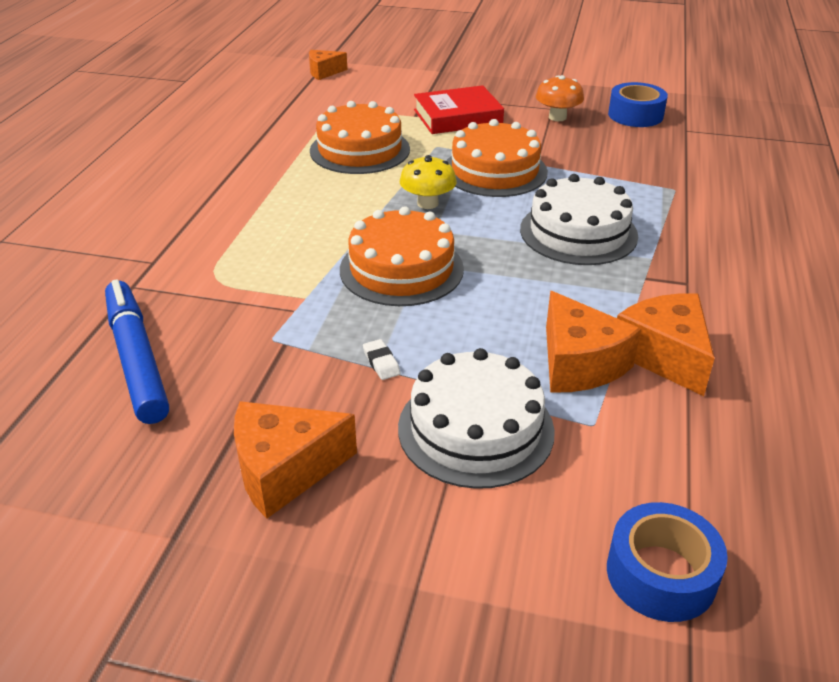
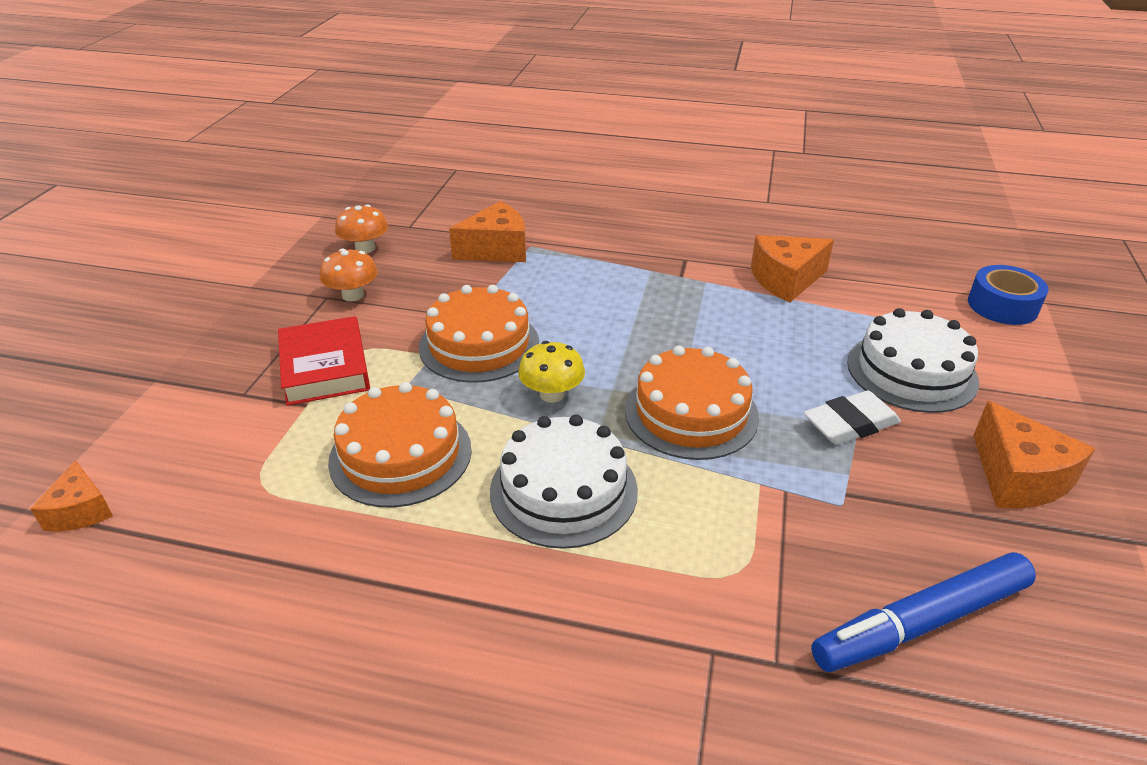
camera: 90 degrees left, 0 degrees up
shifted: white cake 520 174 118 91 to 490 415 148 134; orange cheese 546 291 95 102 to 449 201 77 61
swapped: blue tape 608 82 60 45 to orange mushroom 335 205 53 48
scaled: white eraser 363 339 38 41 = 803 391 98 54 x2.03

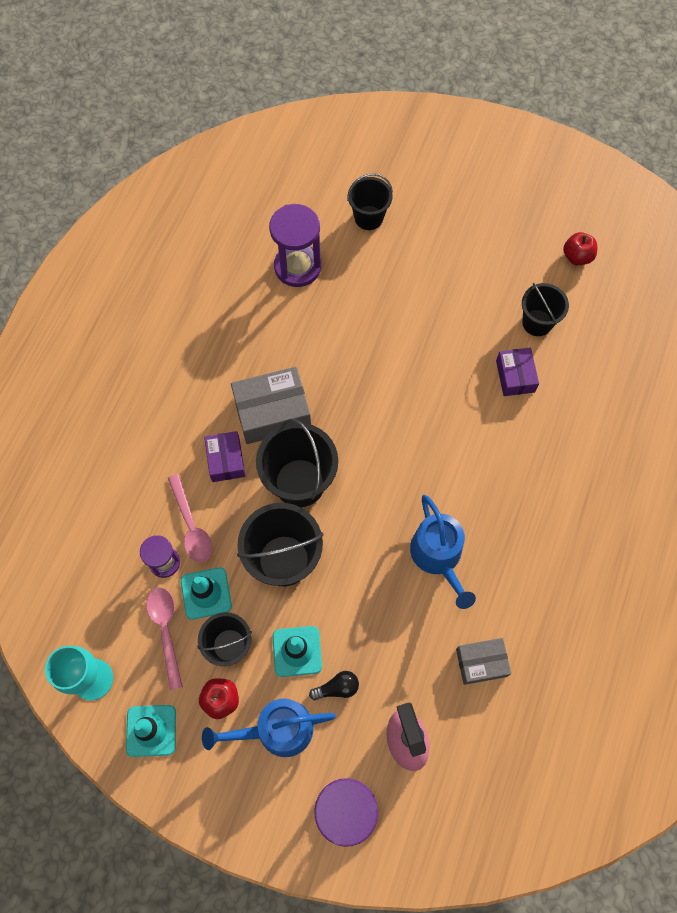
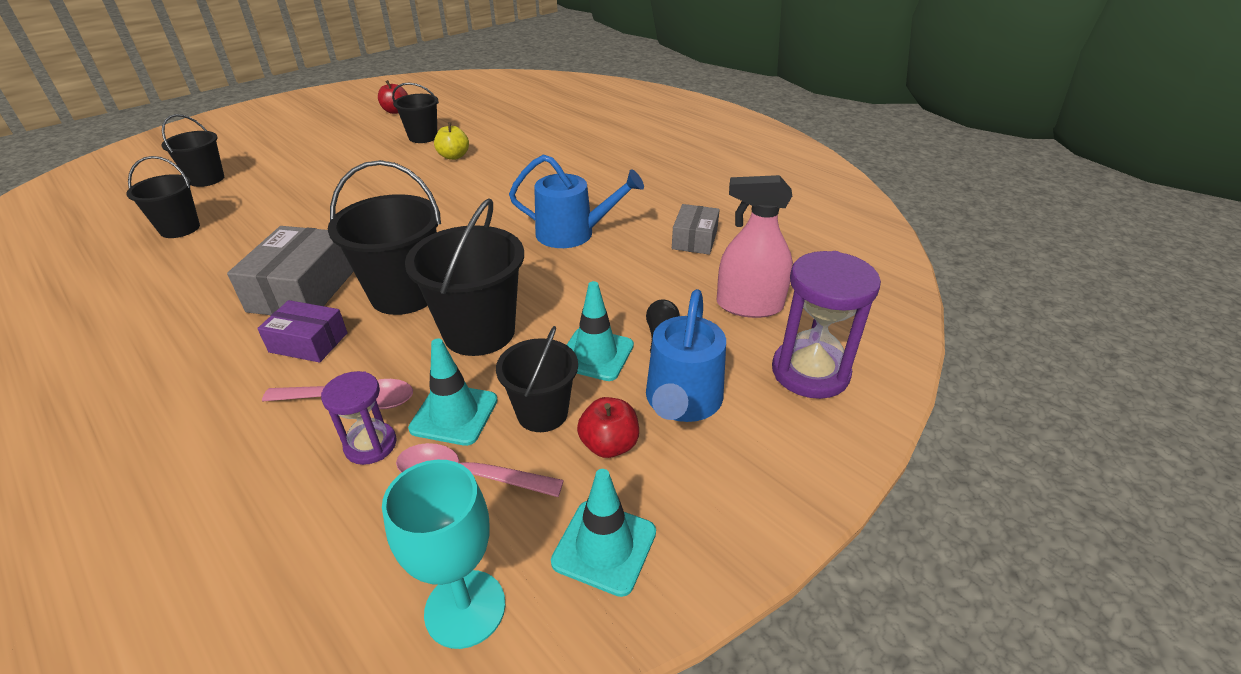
camera: 65 degrees left, 30 degrees down
swapped: purple hourglass 269 204 52 83 to black bucket 126 156 74 82; purple box 496 348 43 48 to yellow apple 434 122 35 38

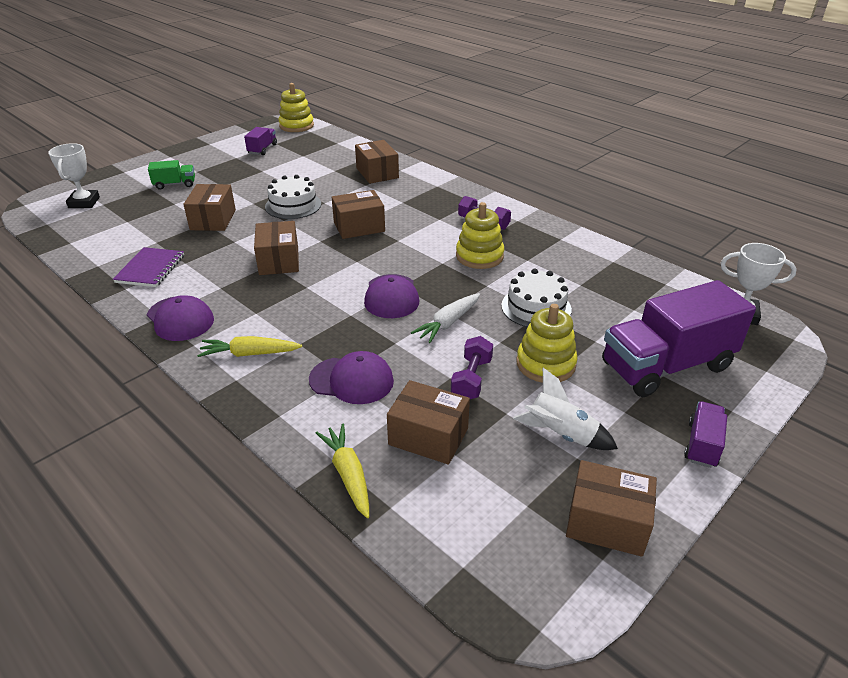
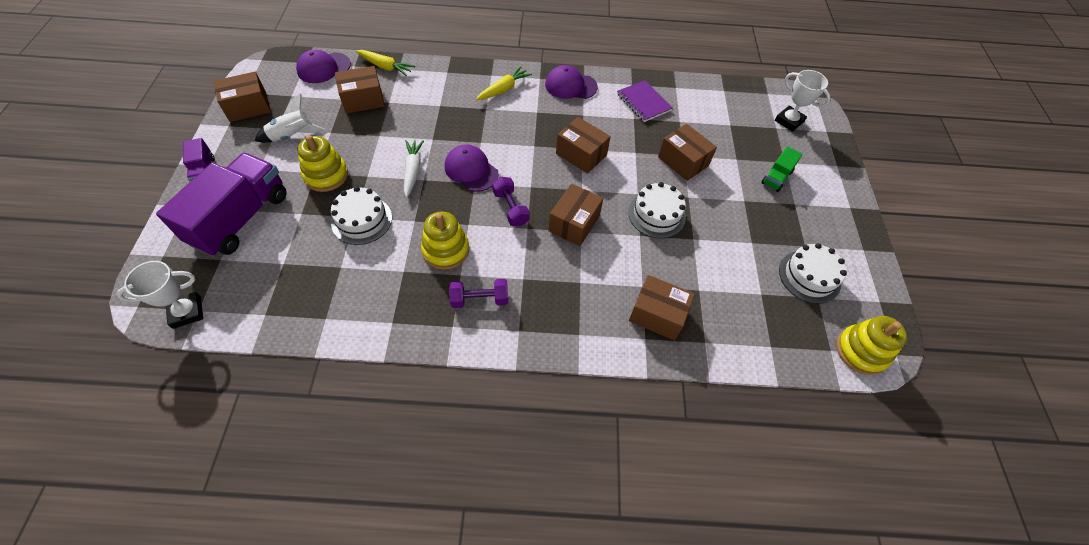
camera: 135 degrees right, 20 degrees up
shifted: purple cap 309 351 85 53 to 296 50 55 33; purple dumbbell 451 336 42 63 to 492 177 38 49
swapped: purple truck 244 127 33 28 to white cake 779 243 68 61

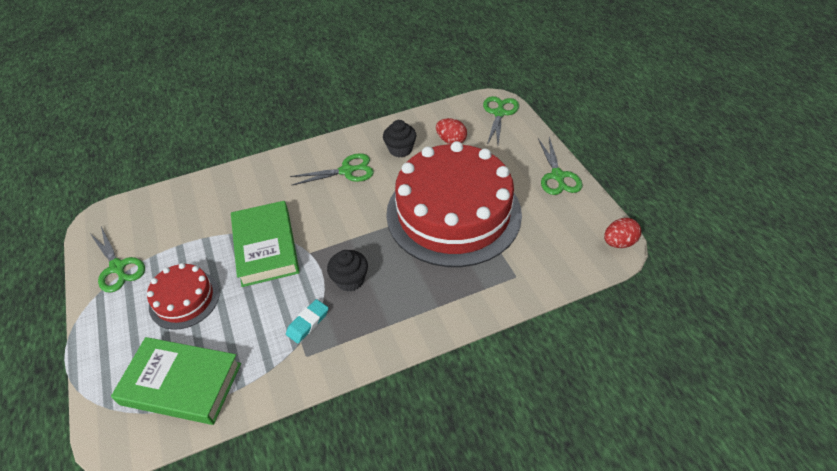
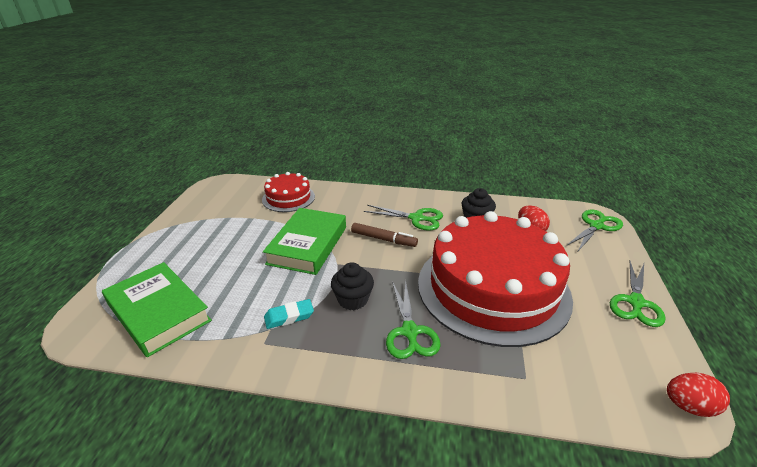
camera: 30 degrees right, 15 degrees down
new: brown marker 351 223 67 24
shifted: green scissors 91 227 54 66 to 386 280 55 79; red cake 147 263 73 67 to 262 172 53 40

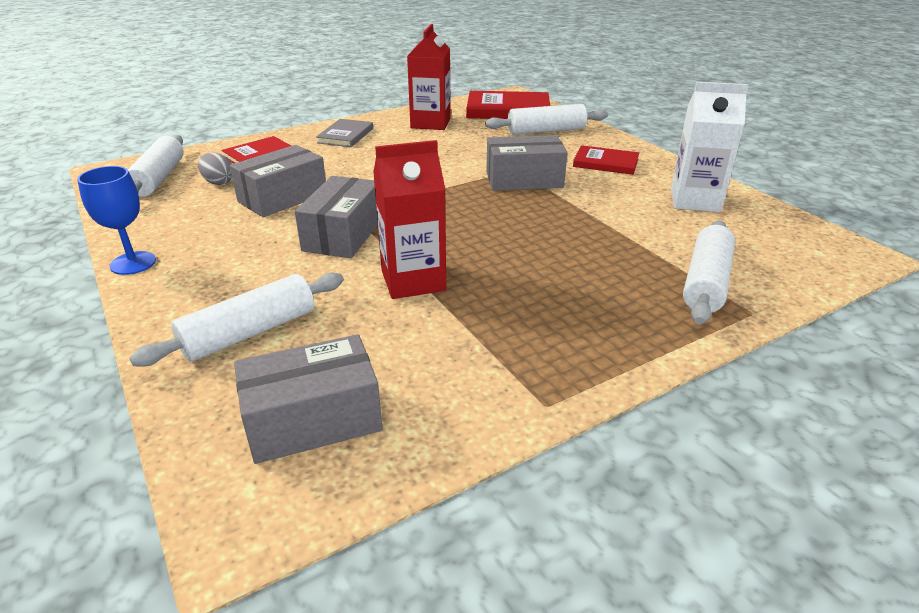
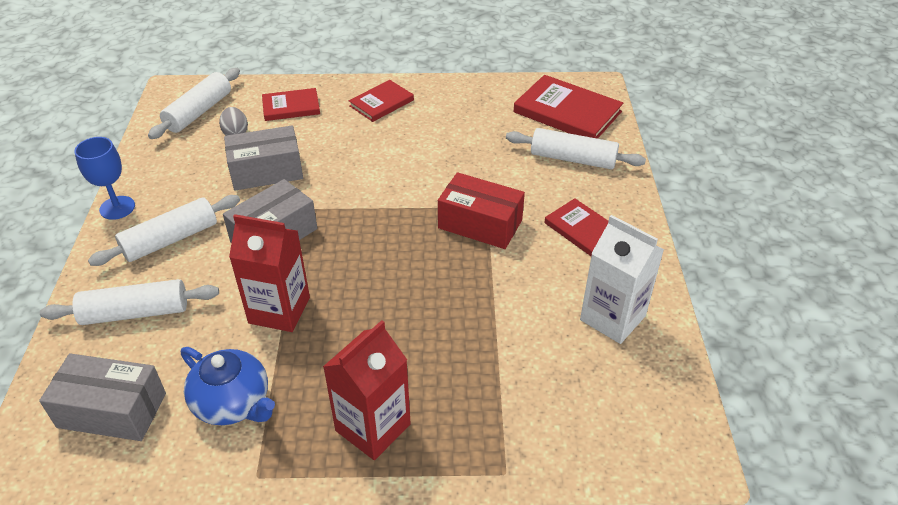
camera: 30 degrees right, 10 degrees up
new: blue teapot 181 347 94 78
shifted: red carton 407 24 44 106 to 323 320 88 140; white rolling pin 683 220 52 105 to 88 195 152 71
repainted: grey book 316 119 57 28 to red book 349 80 65 42; grey box 486 135 82 56 to red box 438 172 87 77

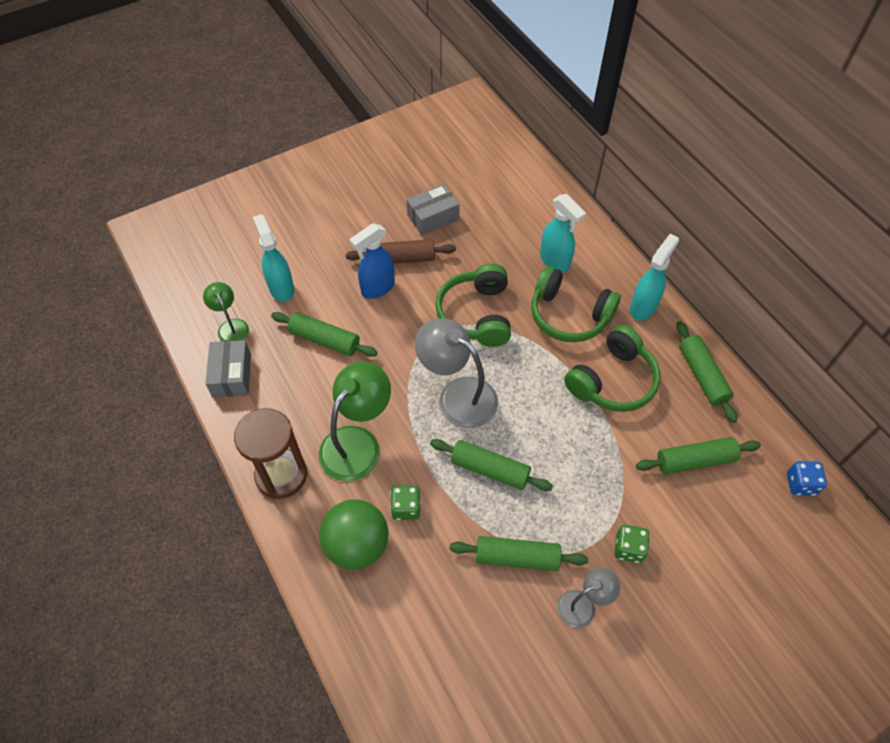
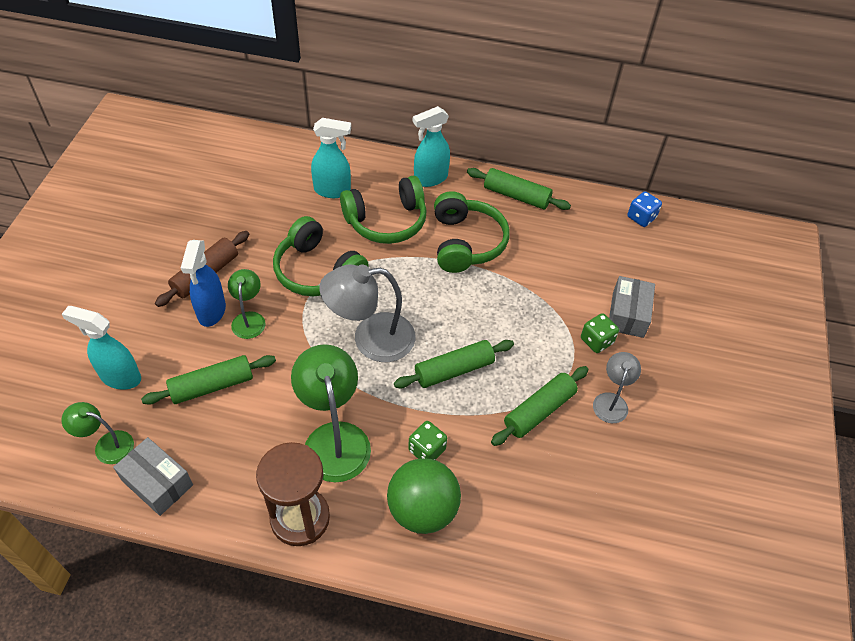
camera: 50 degrees left, 5 degrees down
gone: green rolling pin 636 437 125 37
new: green lamp 228 269 37 70
shifted: grey box 406 184 54 51 to 609 276 46 62
rotated: turquoise spray bottle 630 234 49 86 = 413 106 37 81 105 degrees counterclockwise

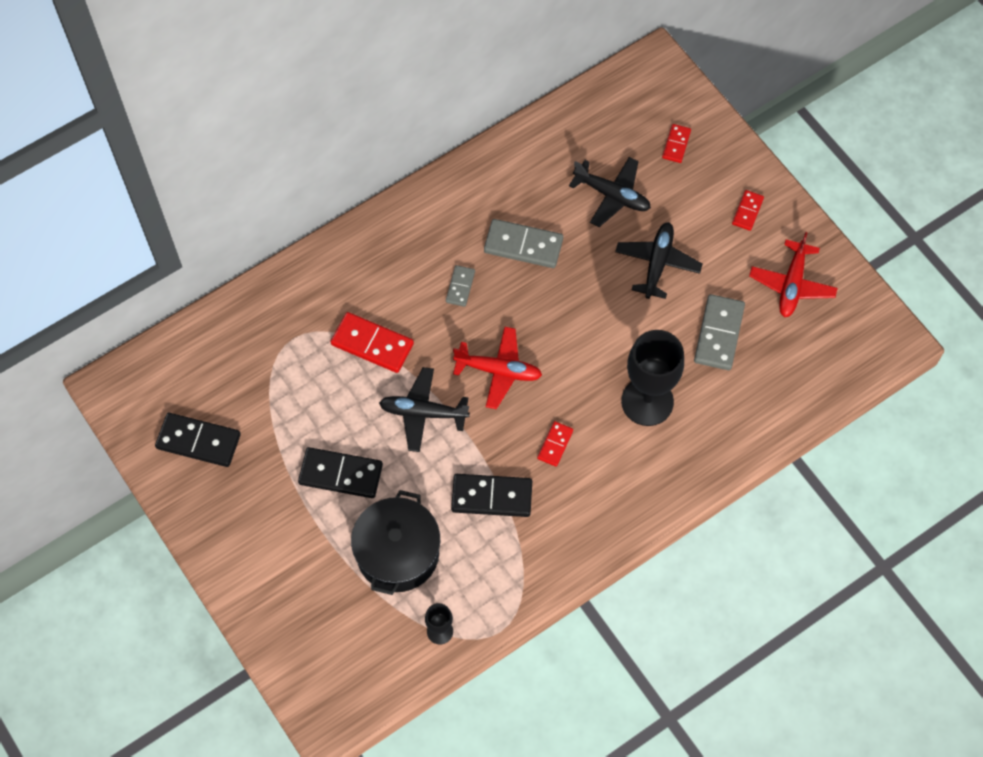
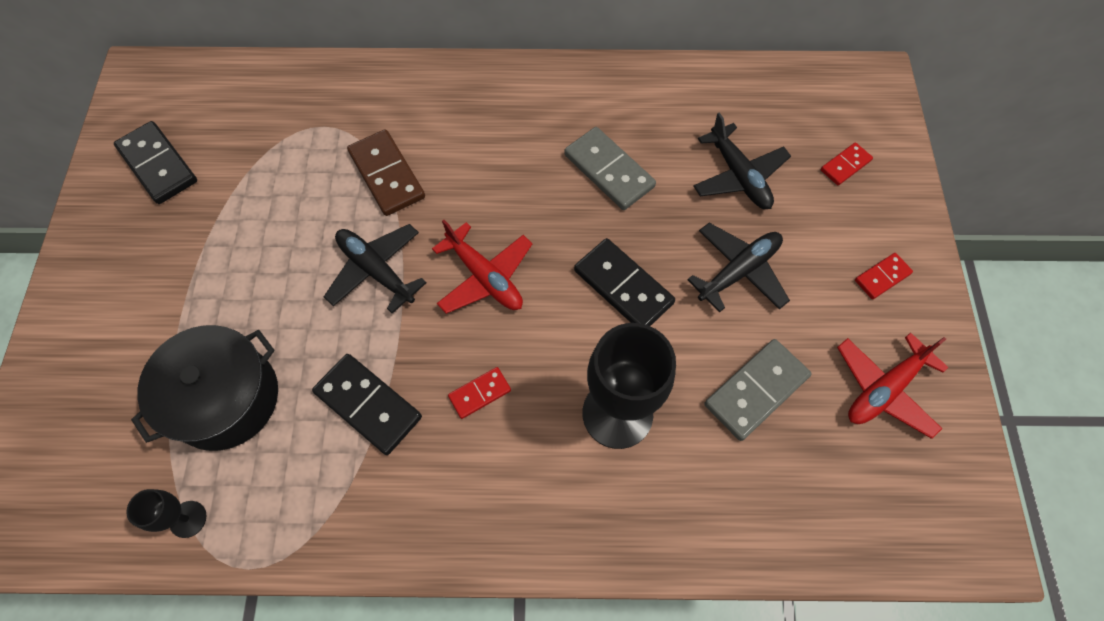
camera: 35 degrees right, 0 degrees up
gone: grey domino 446 265 29 42
shifted: black domino 298 447 85 51 to 574 238 101 88
repainted: red domino 330 312 84 61 to brown domino 347 129 78 87

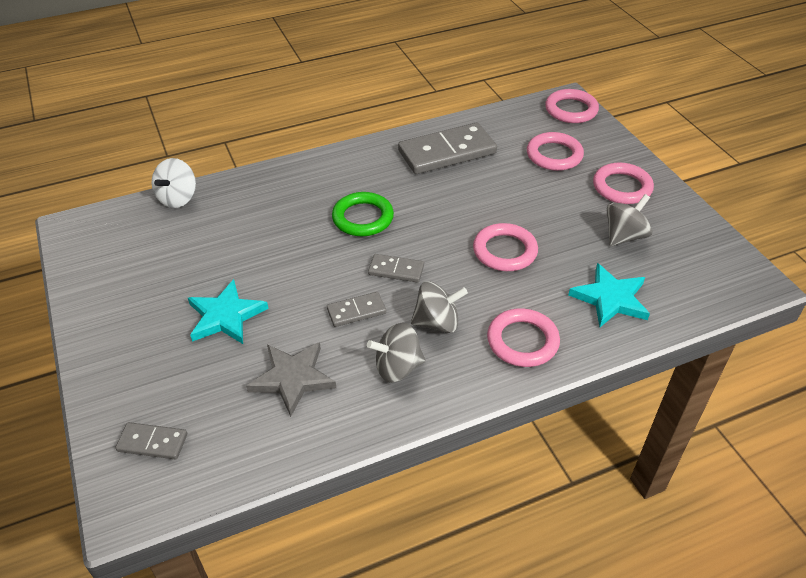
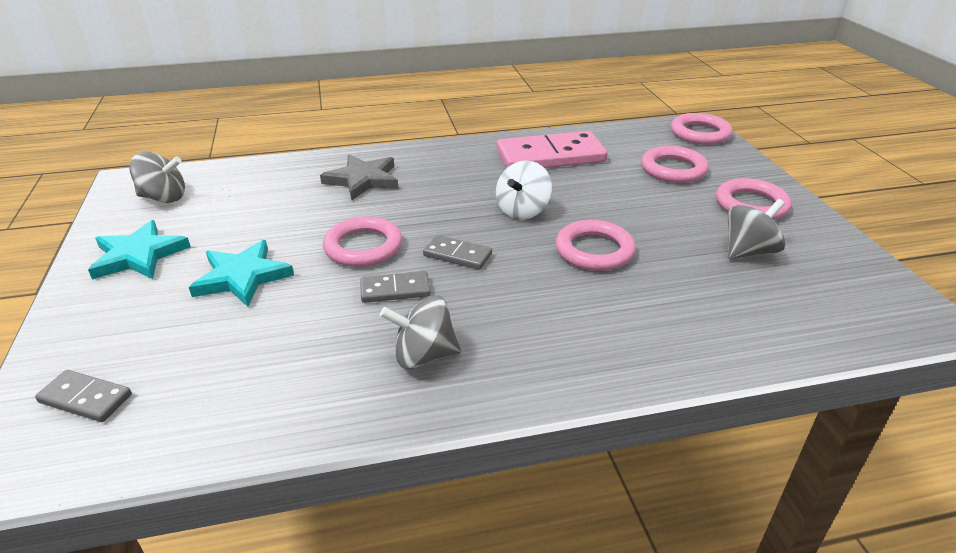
camera: 10 degrees right, 10 degrees down
gone: green ring 332 192 62 44
shifted: white spinning top 152 158 44 50 to 496 160 56 60; grey star 246 342 90 75 to 320 155 78 45; grey spinning top 411 281 57 52 to 129 152 56 51; pink ring 487 308 73 59 to 323 217 80 50; turquoise star 568 263 82 65 to 88 220 103 59
repainted: grey domino 398 123 99 51 to pink domino 497 131 110 37

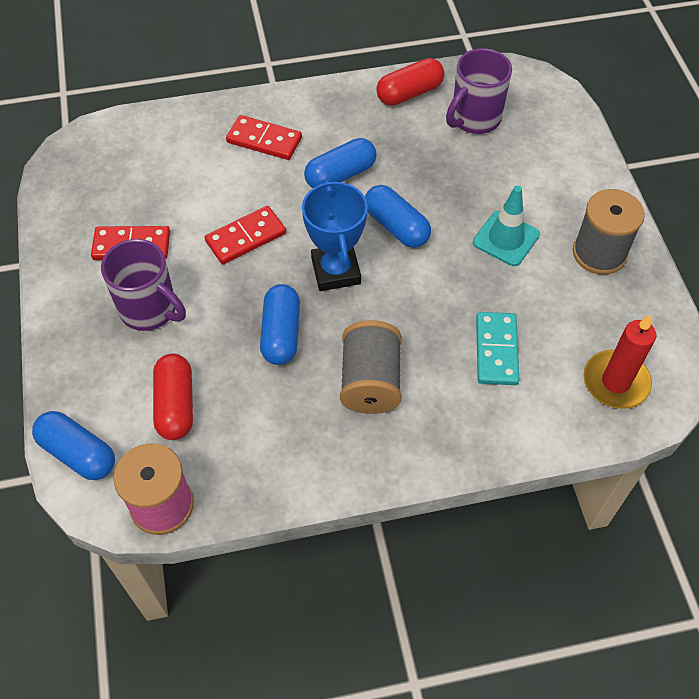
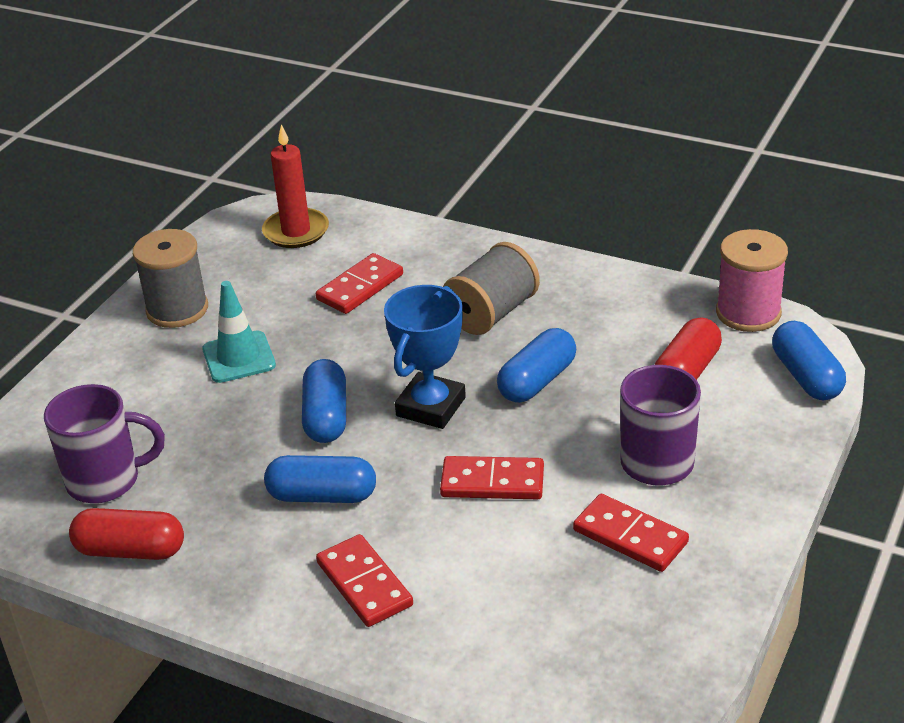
camera: 140 degrees left, 20 degrees down
repainted: turquoise domino 476 312 43 73 to red domino 316 253 87 61

